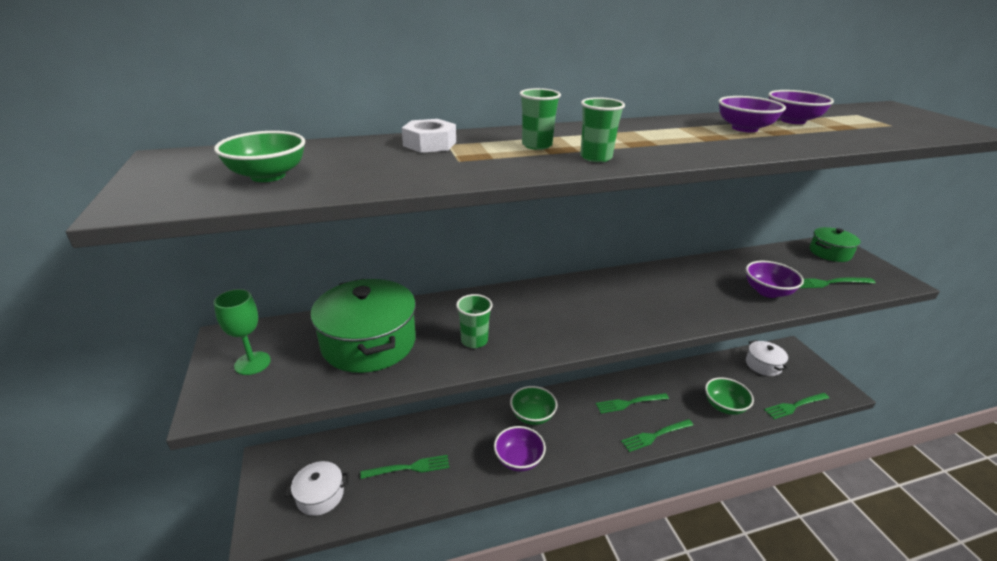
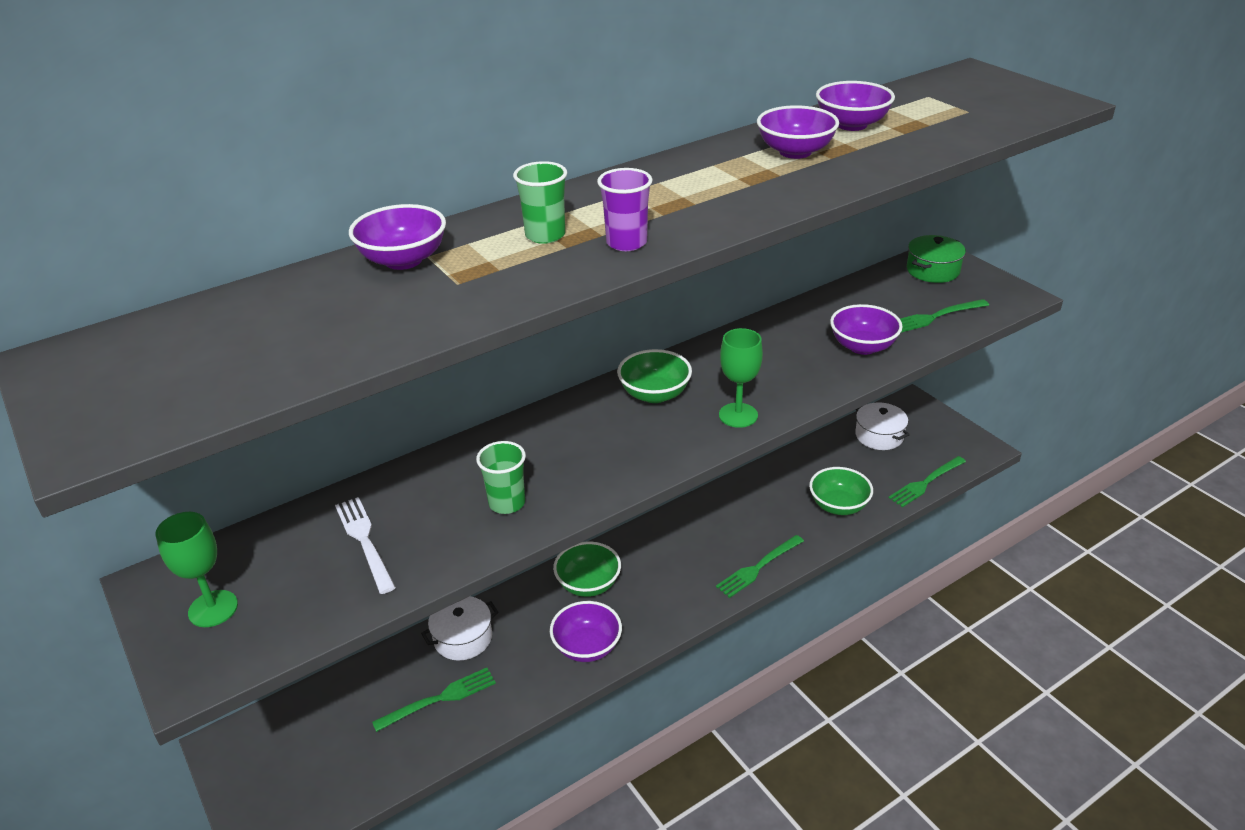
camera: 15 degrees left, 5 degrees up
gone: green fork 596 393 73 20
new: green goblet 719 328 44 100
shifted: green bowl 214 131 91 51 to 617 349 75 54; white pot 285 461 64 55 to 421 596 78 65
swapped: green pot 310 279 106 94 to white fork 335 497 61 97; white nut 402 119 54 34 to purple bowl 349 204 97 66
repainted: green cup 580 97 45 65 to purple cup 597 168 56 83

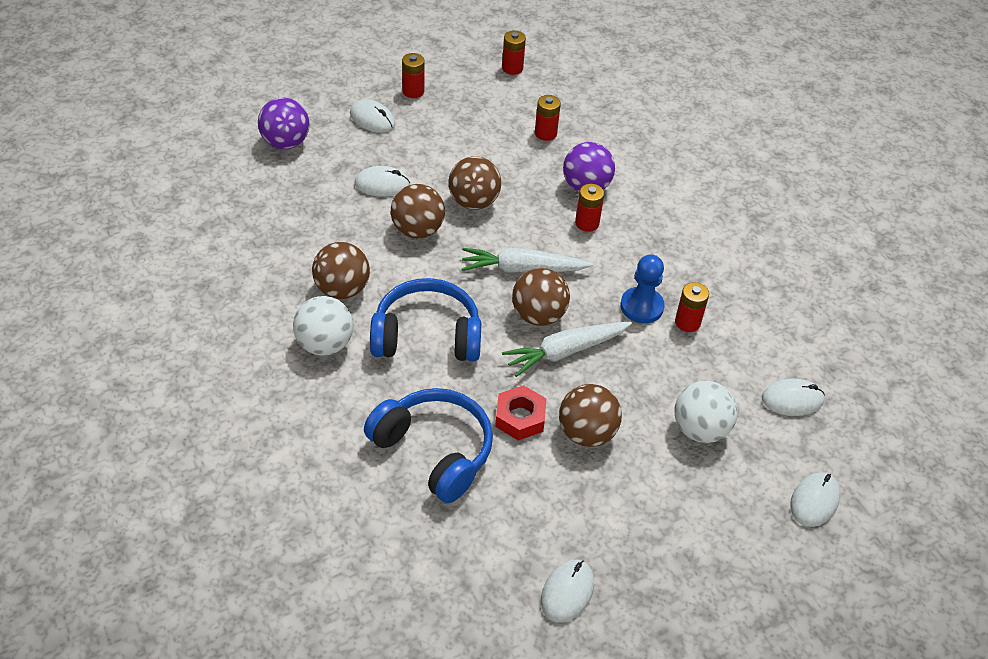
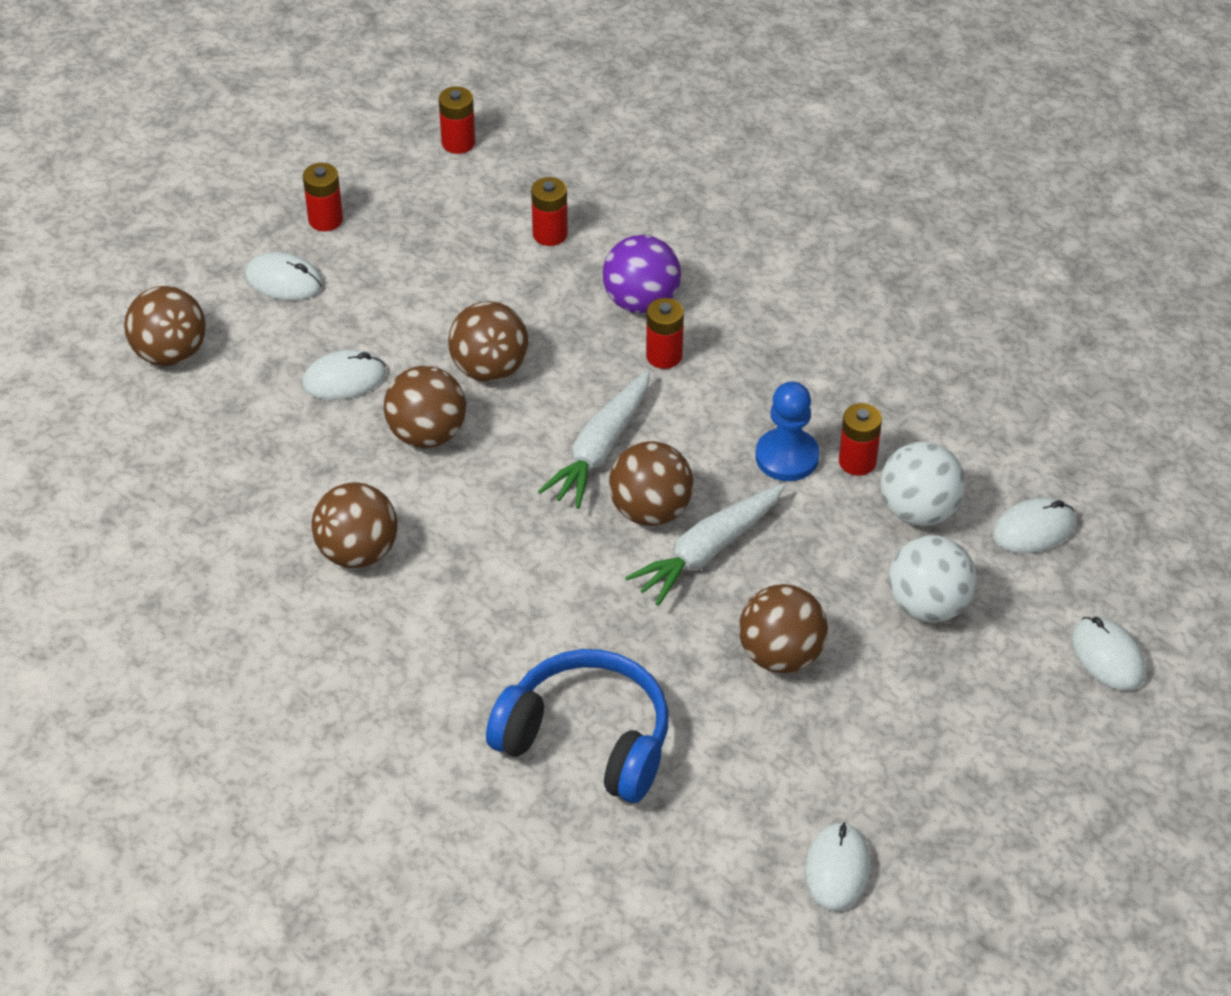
camera: 15 degrees left, 0 degrees up
gone: blue headphones 370 278 111 84; red nut 495 385 51 56
shifted: white ball 293 296 60 60 to 880 441 85 85
repainted: purple ball 258 98 52 51 to brown ball 124 286 82 80
rotated: white carrot 462 248 131 25 = 538 370 112 139 45 degrees counterclockwise; white mouse 790 472 51 55 = 1071 616 75 75 45 degrees counterclockwise

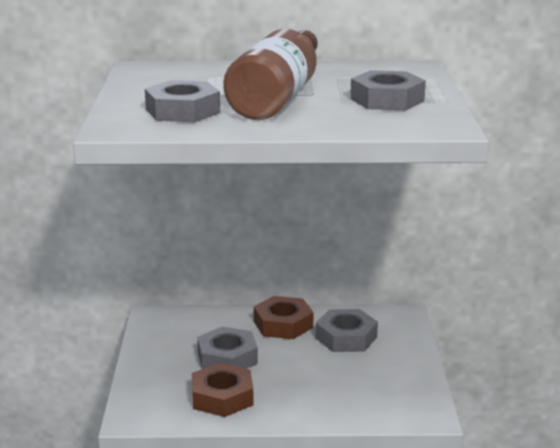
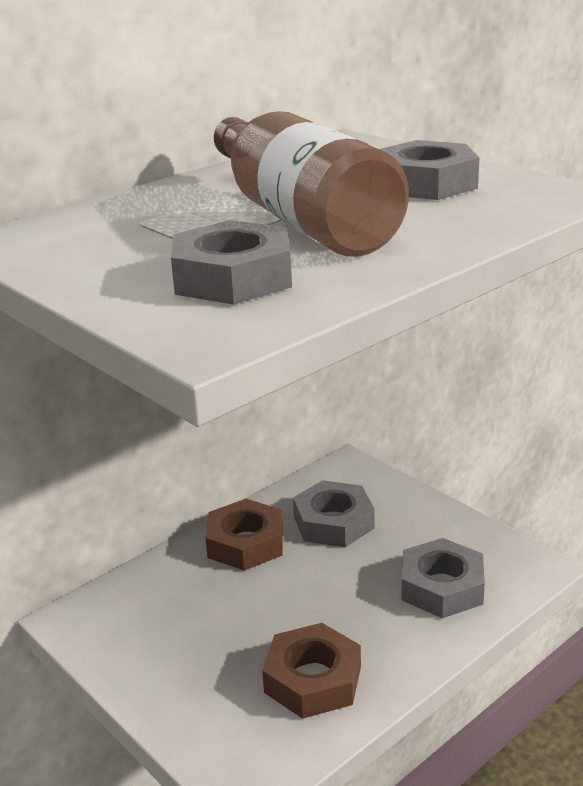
camera: 40 degrees left, 5 degrees up
shifted: grey nut 197 326 61 43 to 401 538 84 80

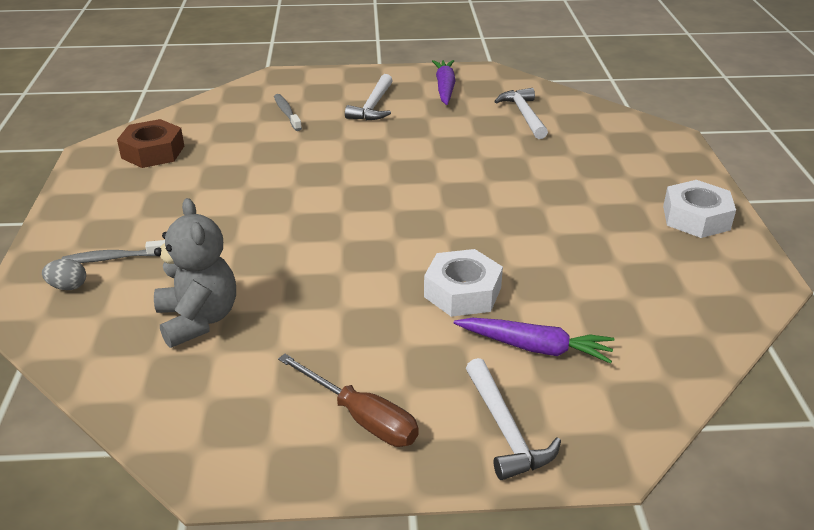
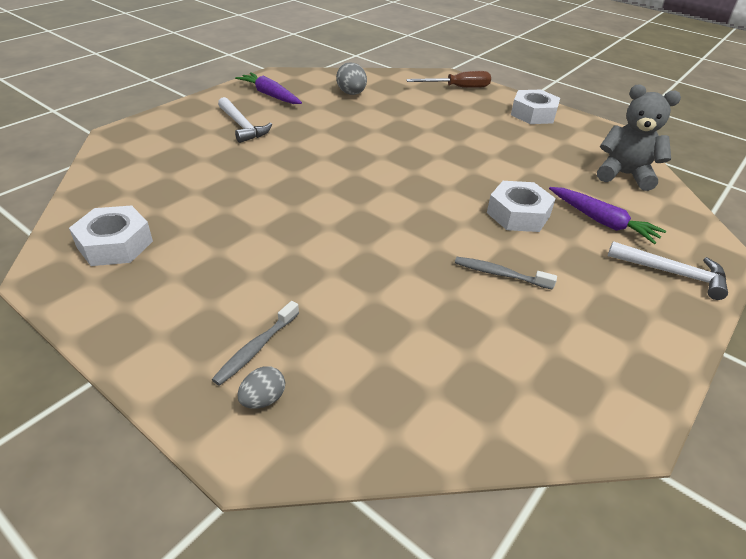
camera: 50 degrees left, 5 degrees up
shifted: grey teddy bear 154 198 82 150 to 597 84 84 107; grey toothbrush 274 94 28 37 to 455 257 102 33; brown screwdriver 278 354 141 93 to 406 71 85 17
swapped: white hammer 494 88 54 51 to grey egg 336 62 31 33
repainted: brown nut 117 119 67 49 to white nut 69 206 84 60
rotated: purple carrot 454 318 161 46 = 549 187 117 57 75 degrees clockwise

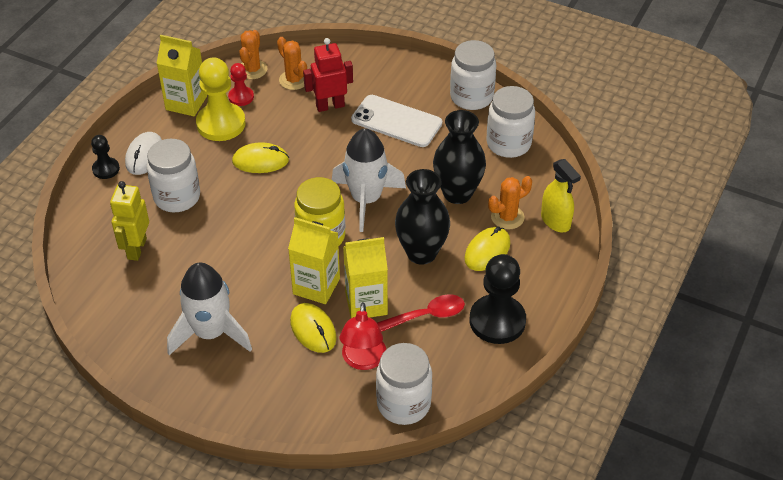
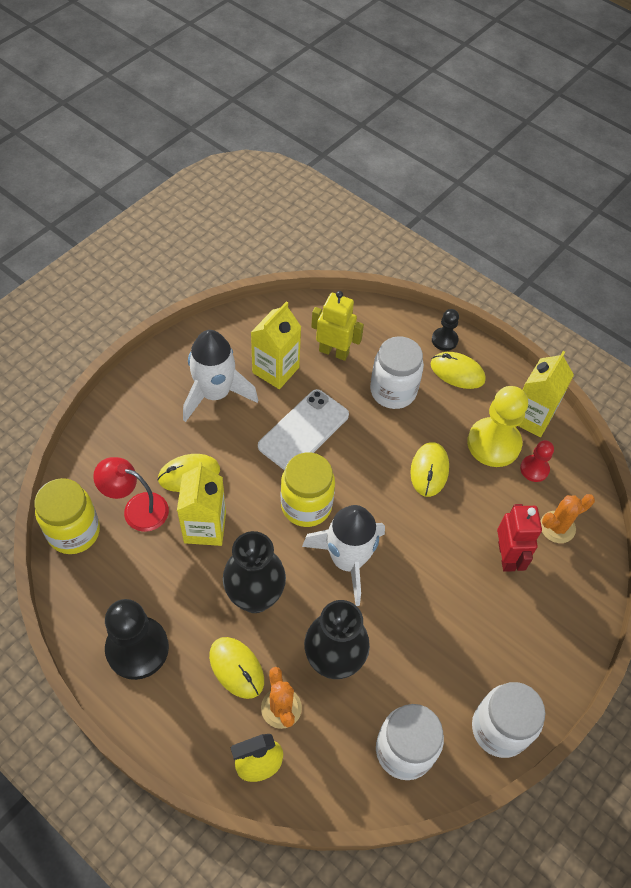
camera: 100 degrees right, 10 degrees up
gone: orange cactus 239 30 28 49; red spoon 377 294 88 38
shifted: yellow carton 288 217 52 87 to 251 302 50 87; white phone 351 95 91 52 to 258 389 91 81
repainted: white mouse 125 132 37 43 to yellow mouse 431 352 55 37; white jar 376 343 56 82 to yellow jar 34 478 66 76

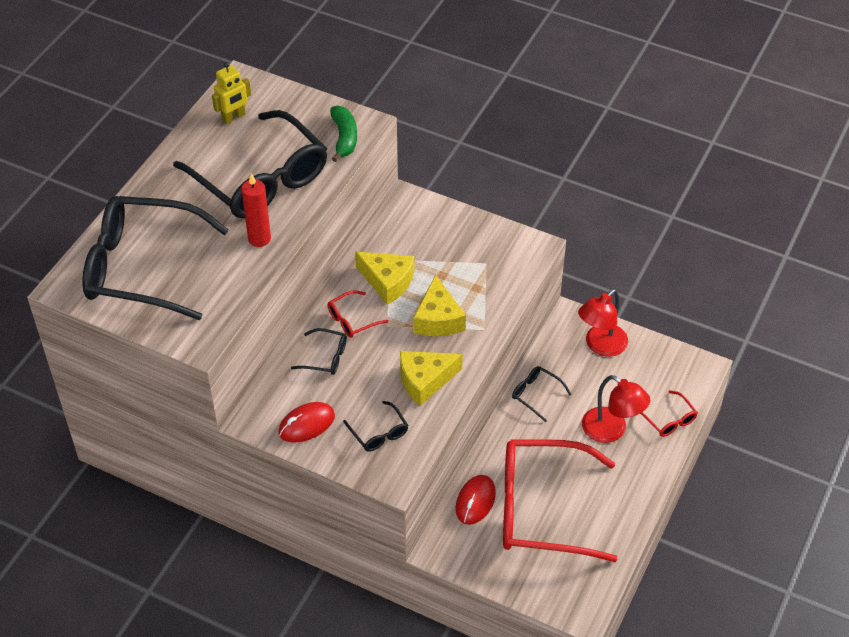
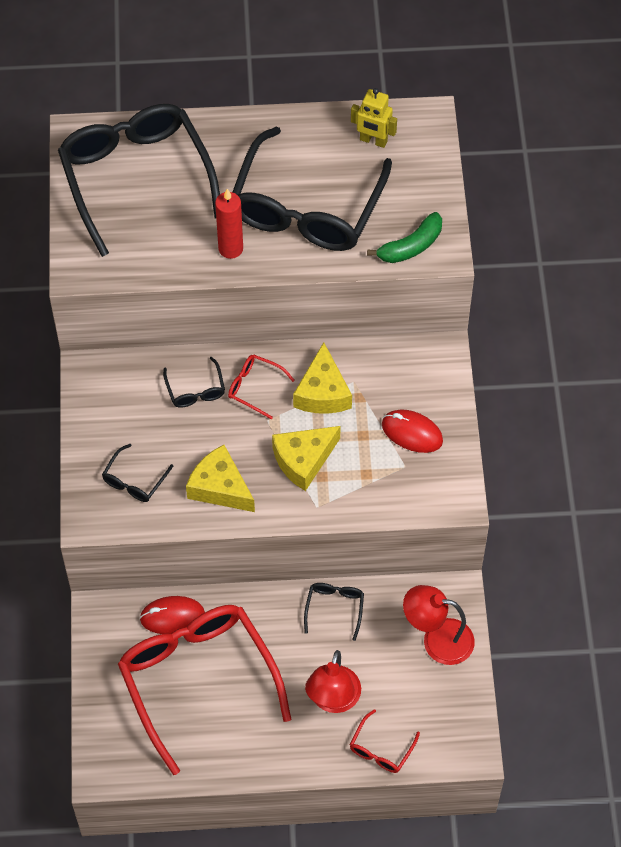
camera: 60 degrees right, 10 degrees up
shifted: red mouse 278 402 57 41 to 382 410 61 43

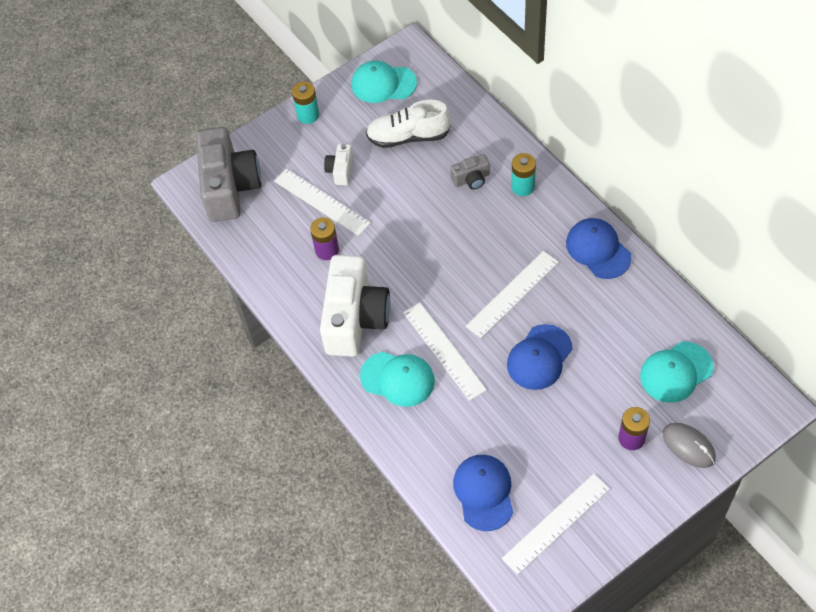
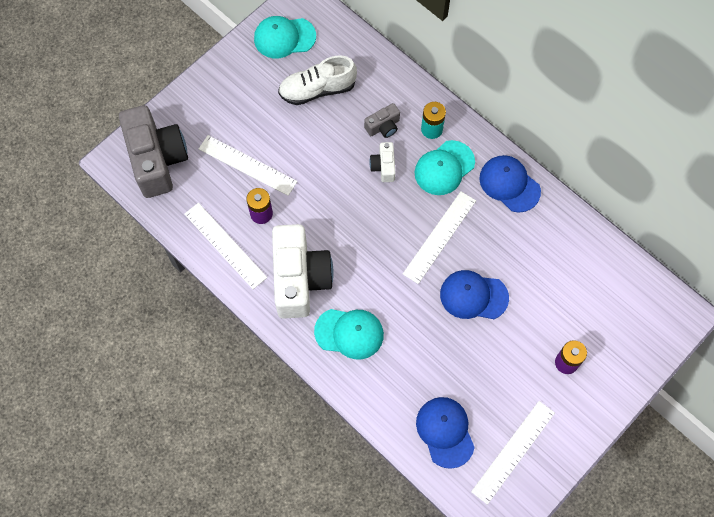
camera: 15 degrees left, 10 degrees up
gone: turquoise battery 292 82 27 42; grey mouse 663 423 53 45
shifted: white camera 324 144 29 41 to 369 142 27 40; white ruler 403 303 84 98 to 184 203 83 86; turquoise cap 640 341 73 62 to 415 140 60 55
rotated: blue cap 507 324 65 66 = 440 270 69 49 75 degrees clockwise

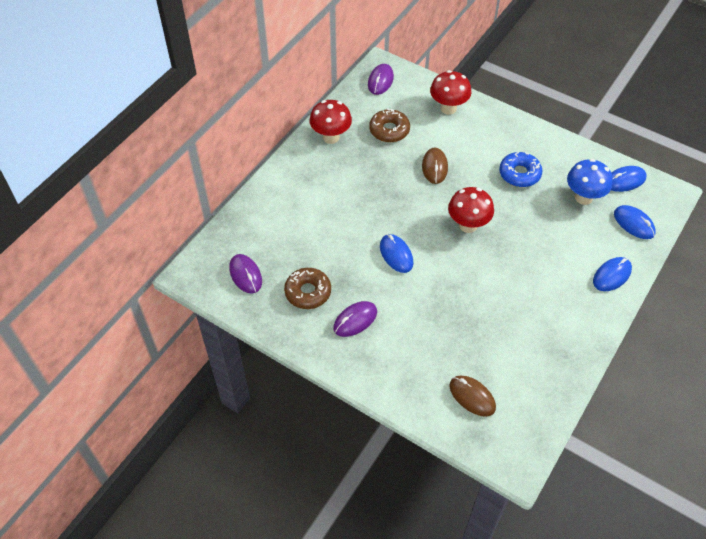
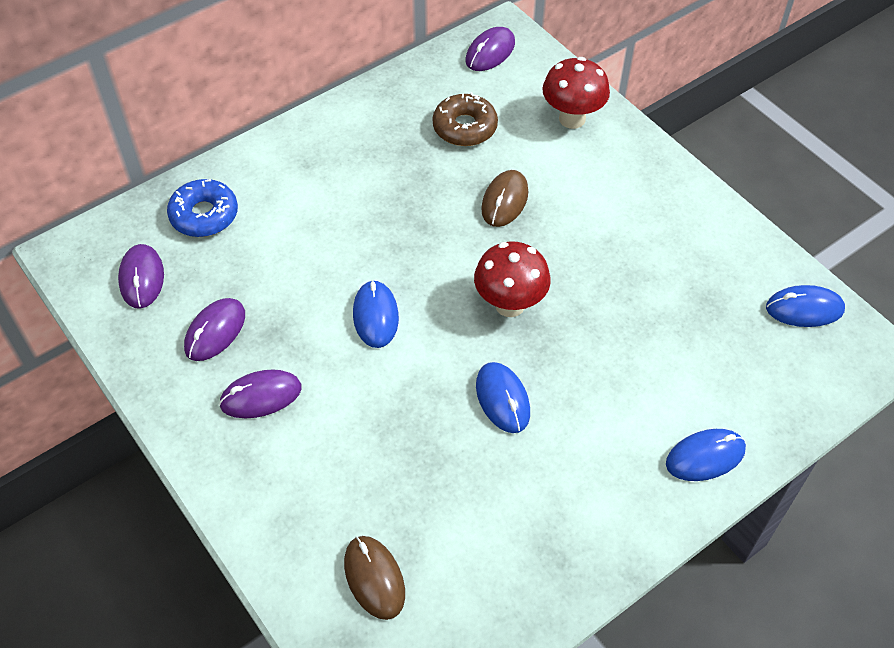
camera: 20 degrees right, 0 degrees up
gone: red mushroom 309 100 43 44; blue mushroom 567 159 46 46
shifted: blue donut 499 152 43 35 to 167 179 71 58; blue mouse 614 205 42 34 to 476 362 54 71
swapped: brown donut 284 268 47 41 to purple mouse 184 298 61 63

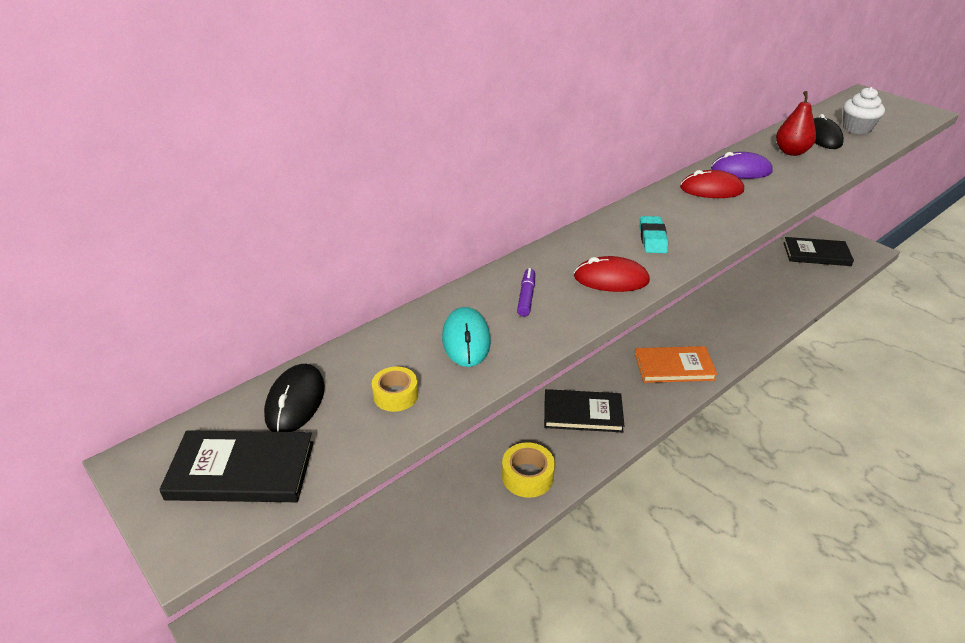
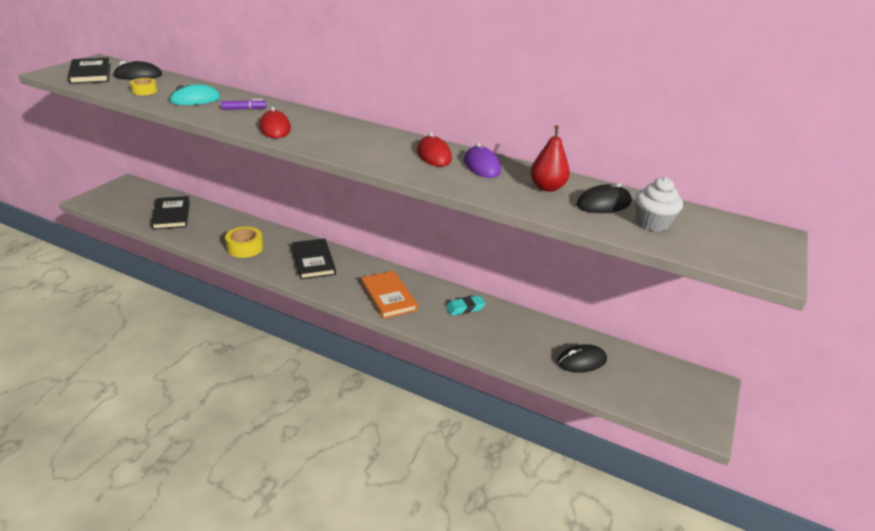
camera: 65 degrees right, 5 degrees down
new: black mouse 557 344 50 28
shifted: turquoise eraser 640 216 28 37 to 446 295 40 21; black book 783 237 71 29 to 151 196 39 34

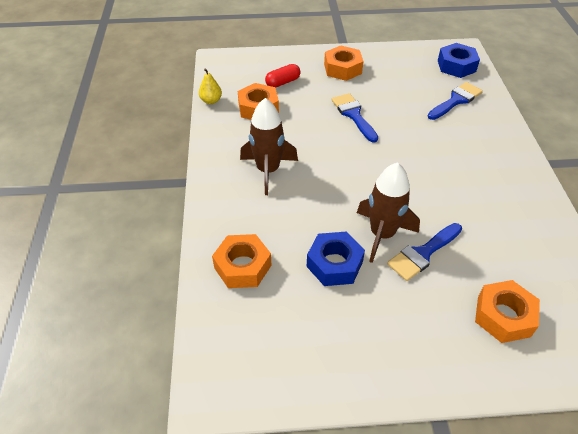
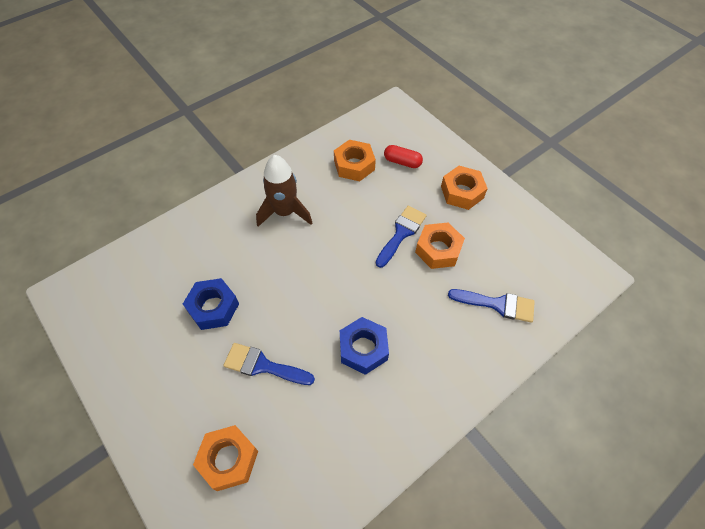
camera: 55 degrees right, 10 degrees up
gone: yellow pear 199 68 23 36; brown rocket 357 162 63 101
shifted: orange nut 212 234 59 54 to 415 223 50 46; blue nut 438 43 42 35 to 340 317 49 58

